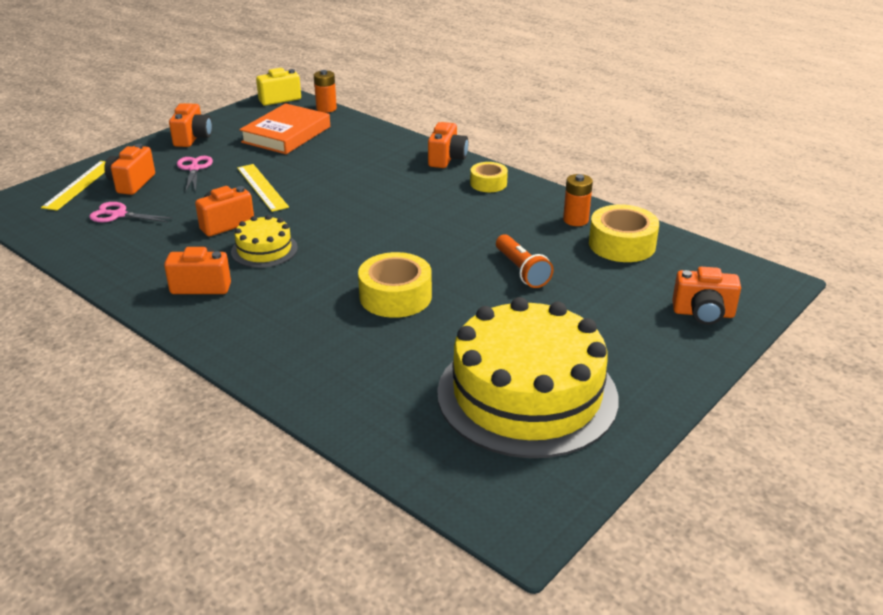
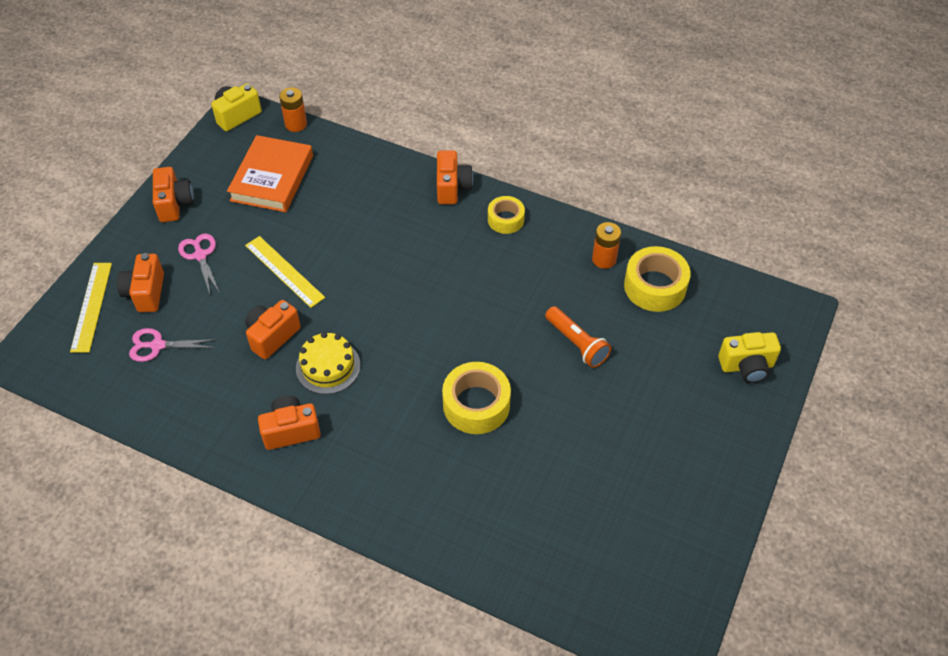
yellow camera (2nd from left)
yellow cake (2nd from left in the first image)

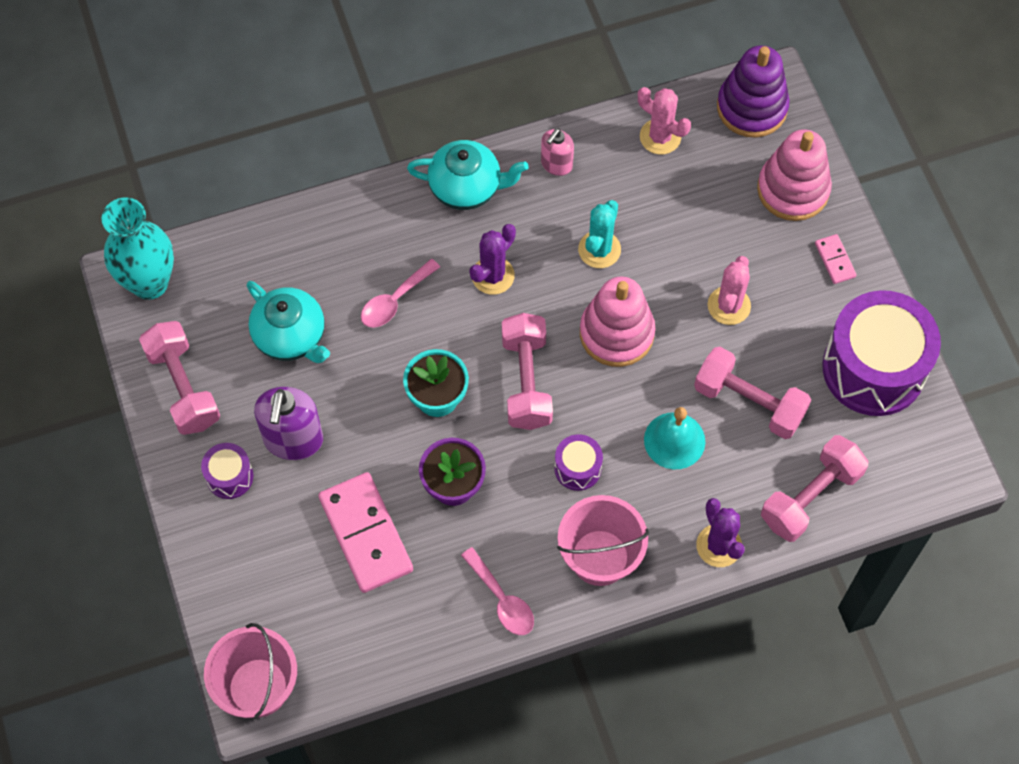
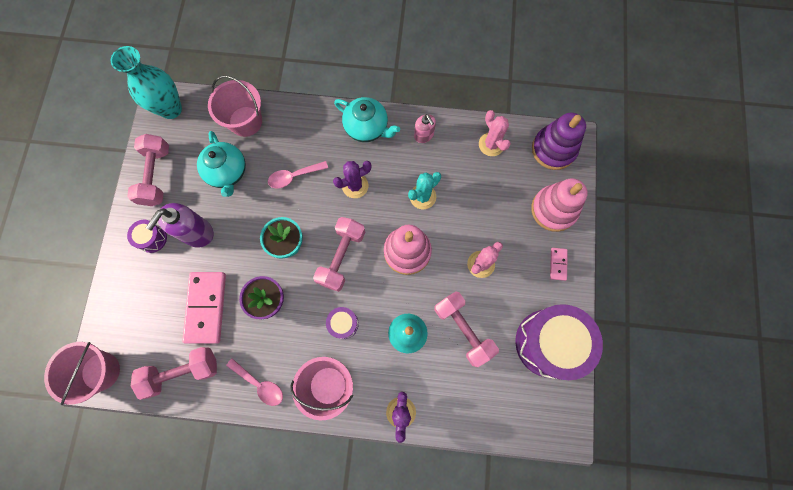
pink dumbbell (2nd from left)
pink bucket (2nd from left)
pink spoon (1st from left)
pink soap dispenser

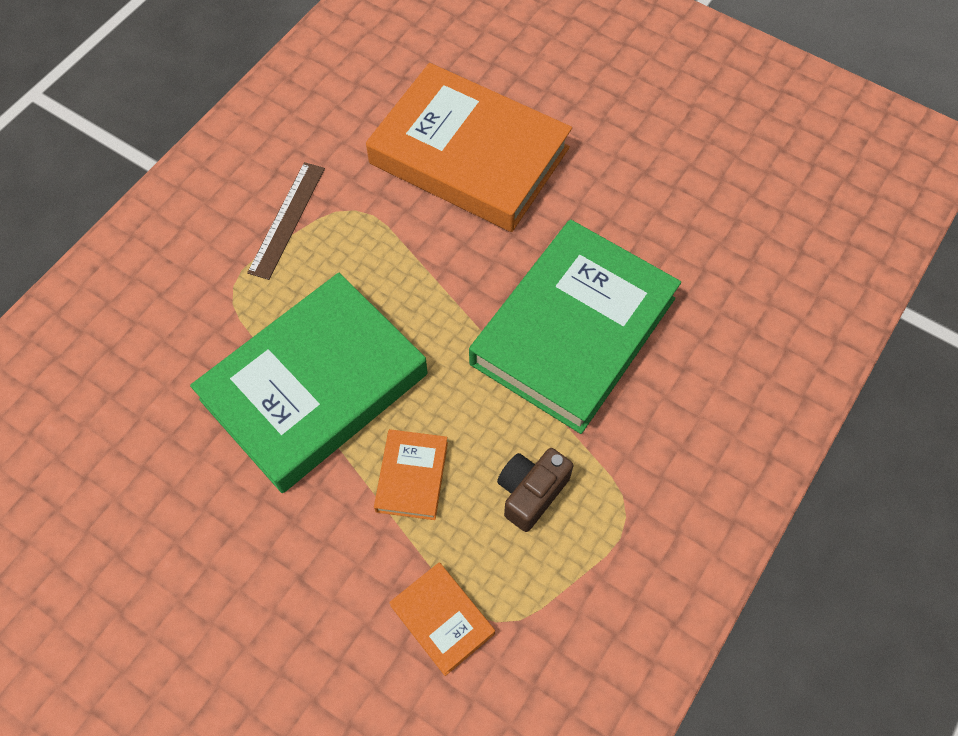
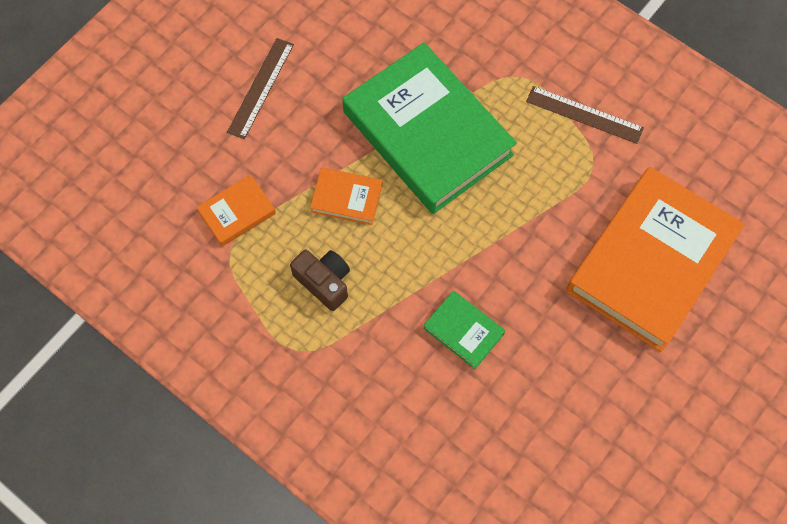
brown ruler (1st from left)
green book (2nd from left)

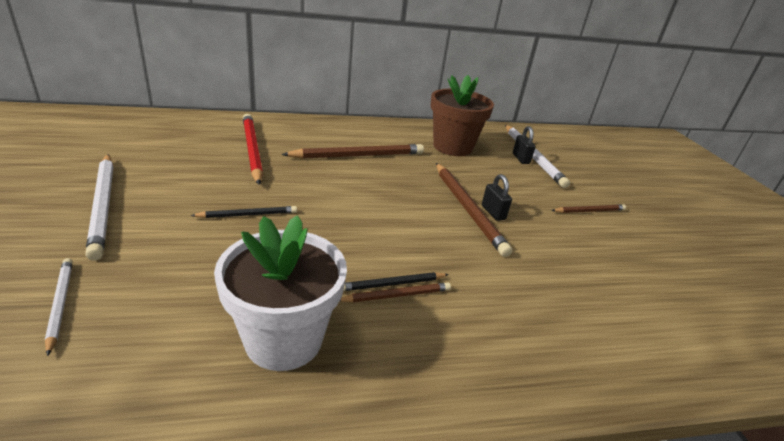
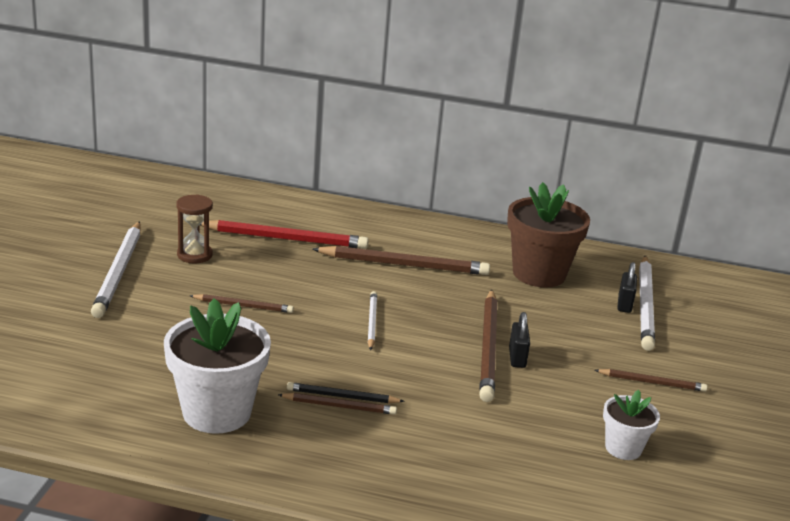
brown hourglass
brown pencil (1st from left)
red pencil
white pencil (2nd from left)
white flower pot (2nd from left)

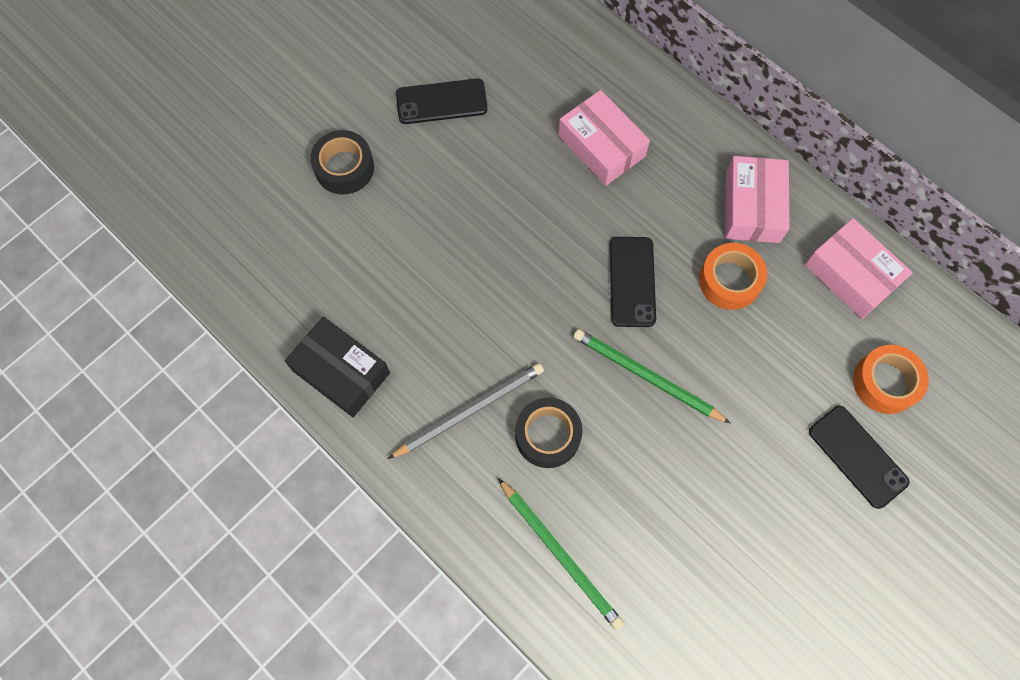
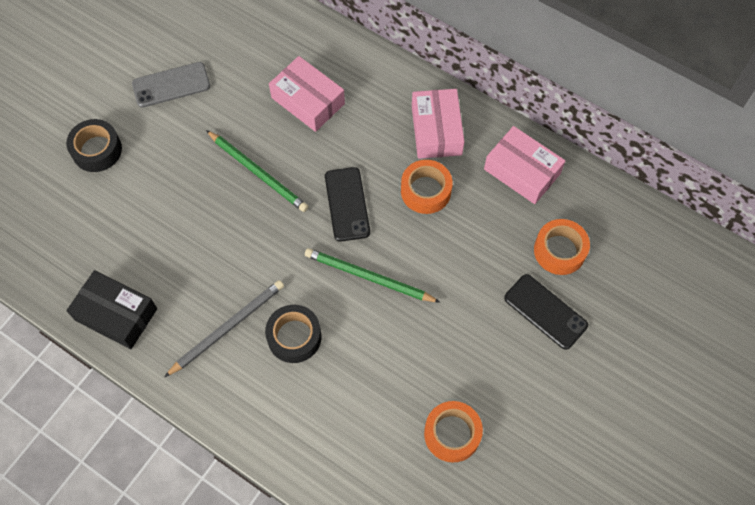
grey phone
green pencil (1st from left)
orange tape (2nd from left)

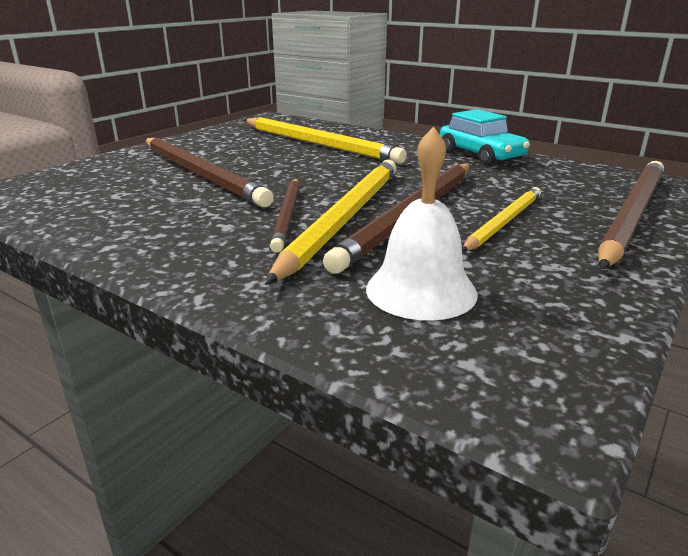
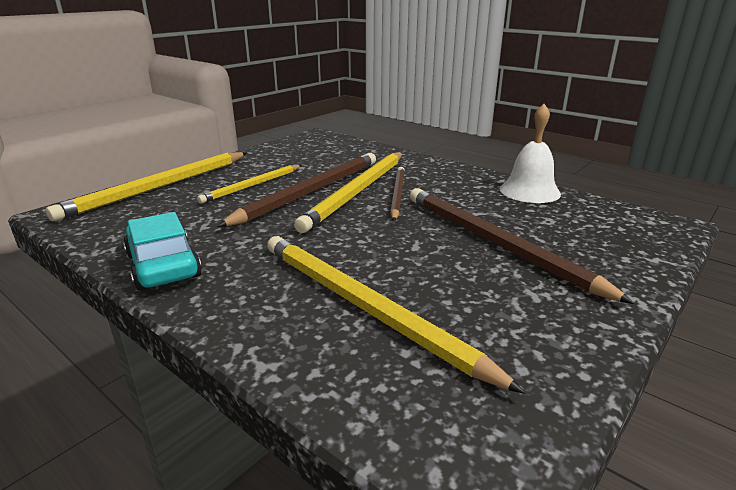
yellow pencil (1st from left)
white bell

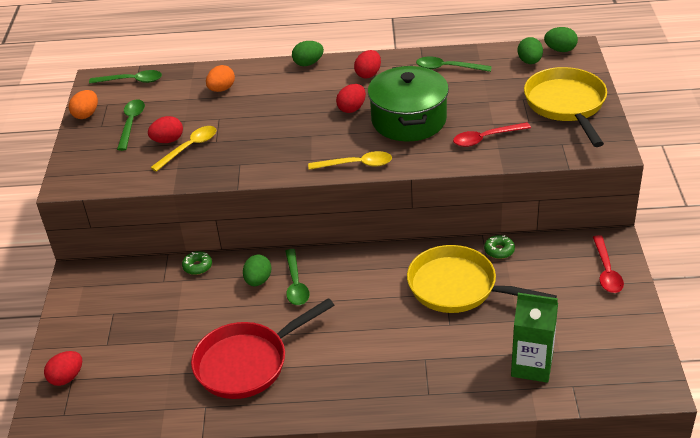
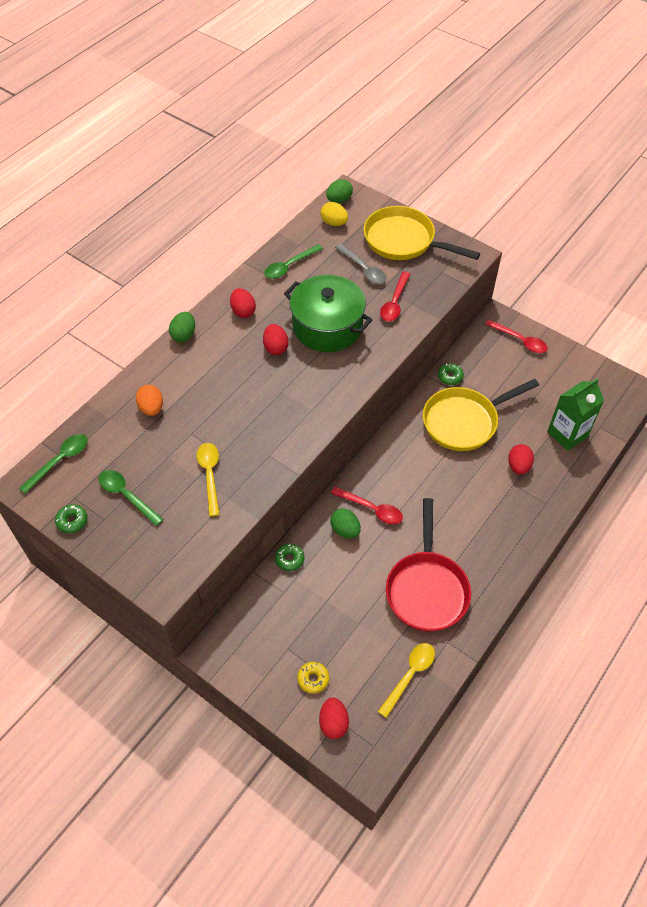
green donut (1st from left)
yellow donut
yellow egg
red spoon (1st from left)
grey spoon
yellow spoon (2nd from left)
red egg (4th from left)

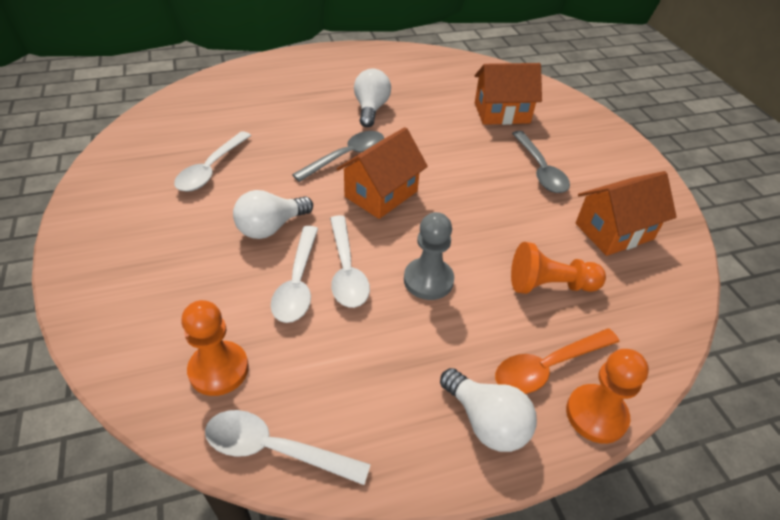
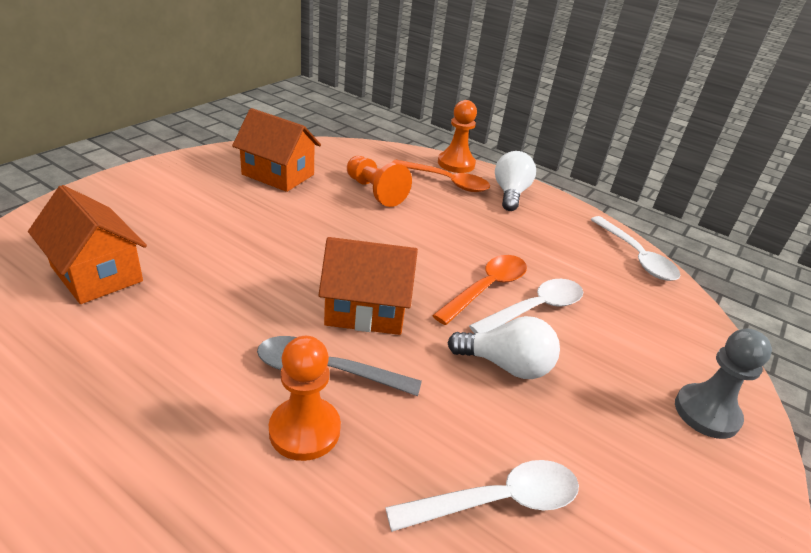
orange pawn (1st from left)
orange spoon (2nd from left)
grey pawn
white light bulb (2nd from left in the first image)
grey spoon (2nd from left in the first image)

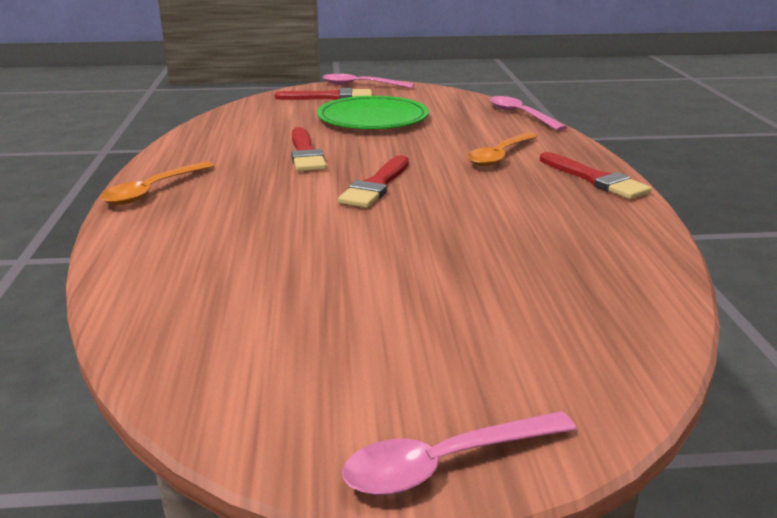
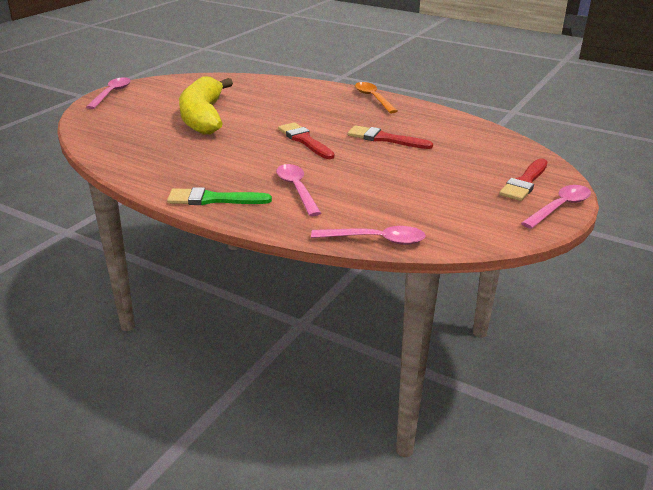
green brush
yellow banana
pink spoon (2nd from left)
green plate

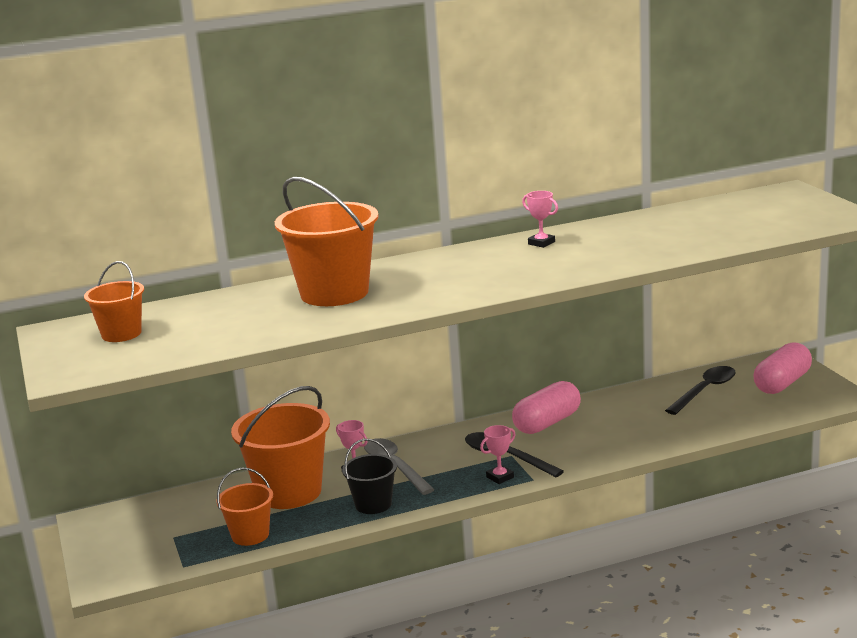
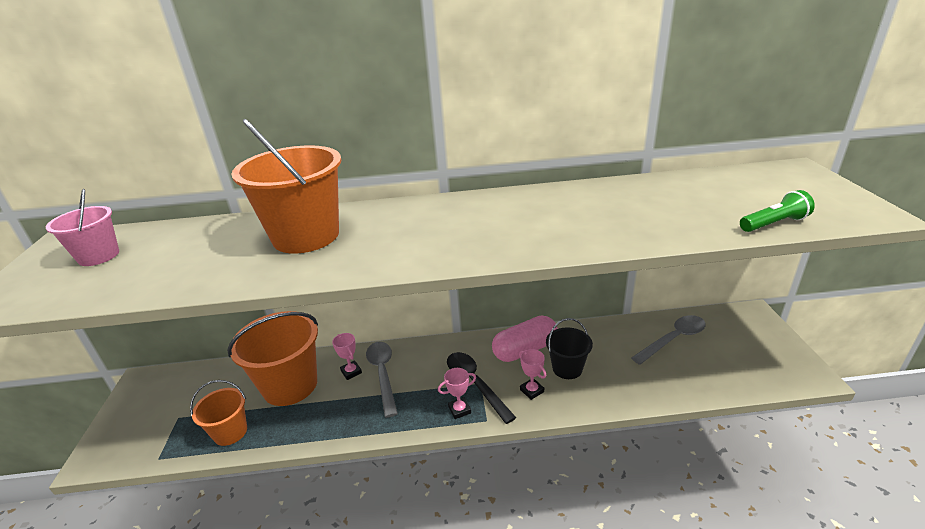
pink bucket
pink trophy (3rd from left)
black bucket
grey spoon (2nd from left)
green flashlight
pink capsule (2nd from left in the first image)

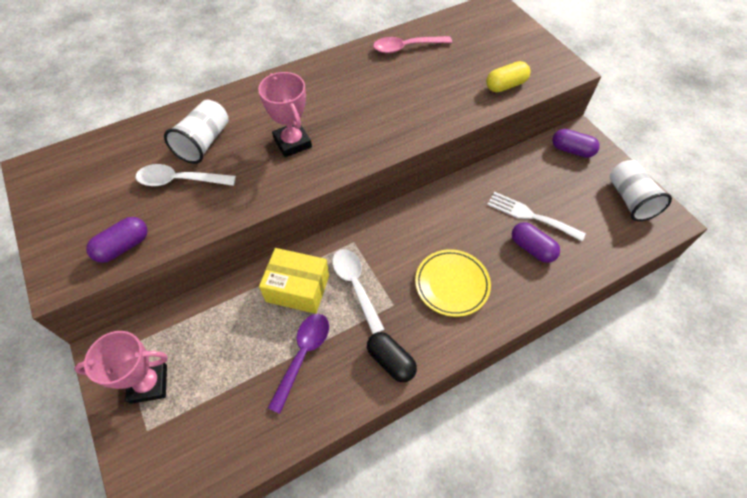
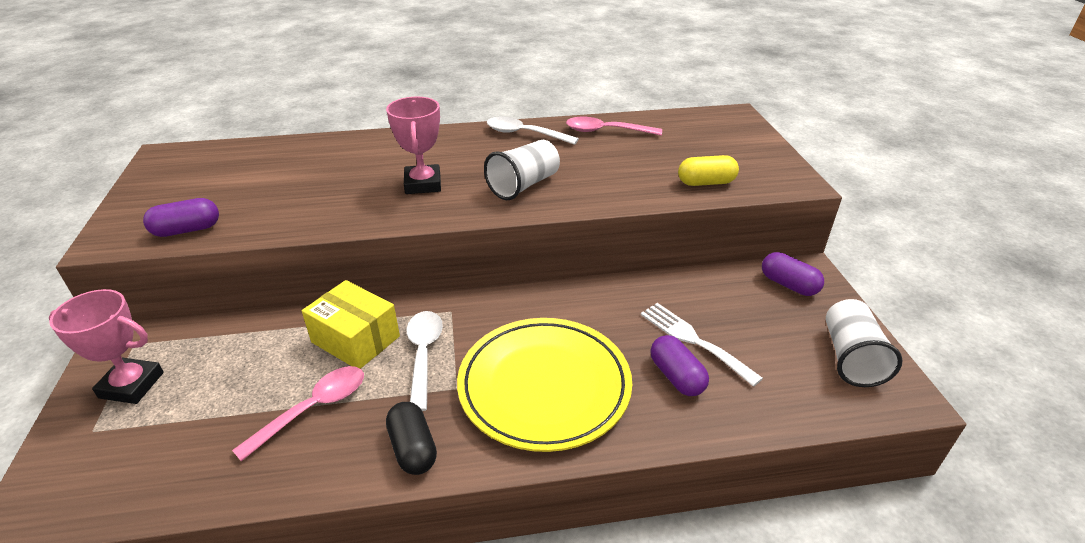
pink spoon (1st from left)
yellow plate
white cup (1st from left)
white spoon (2nd from left)

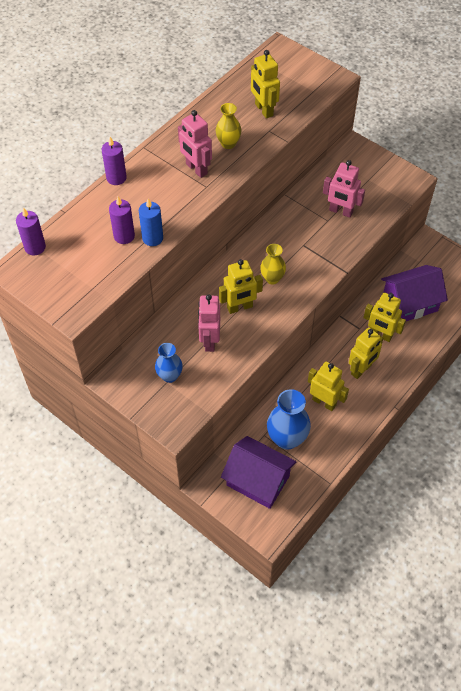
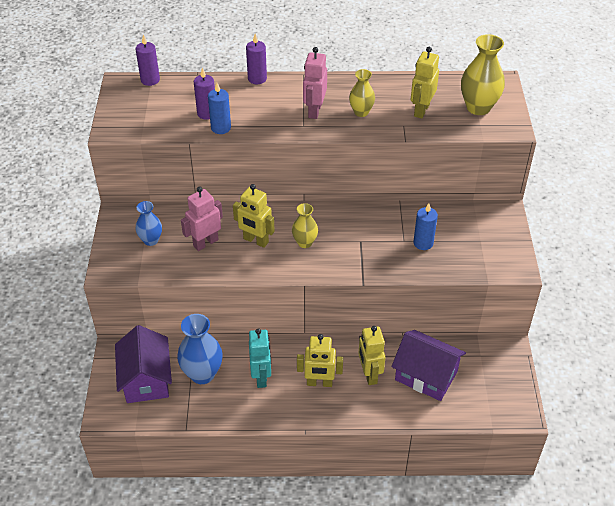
turquoise robot
blue candle (2nd from left)
yellow vase (3rd from left)

